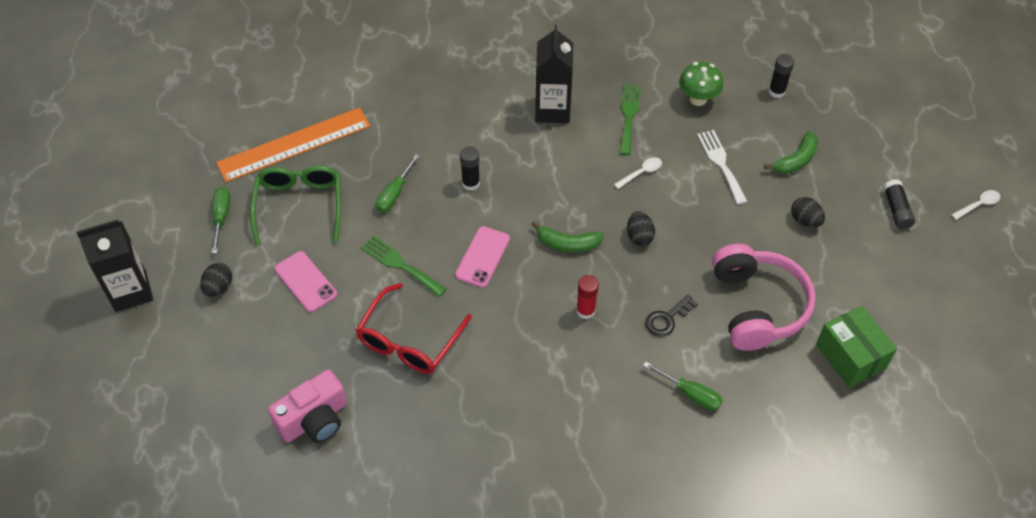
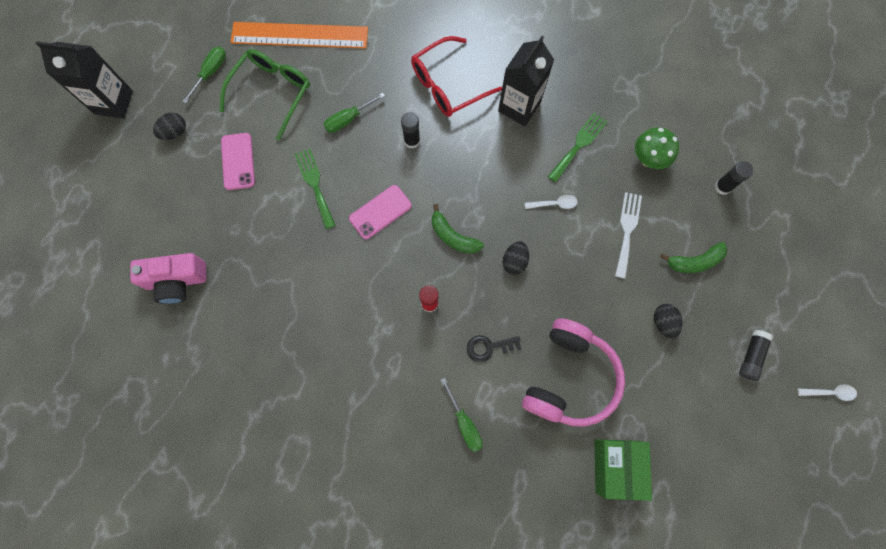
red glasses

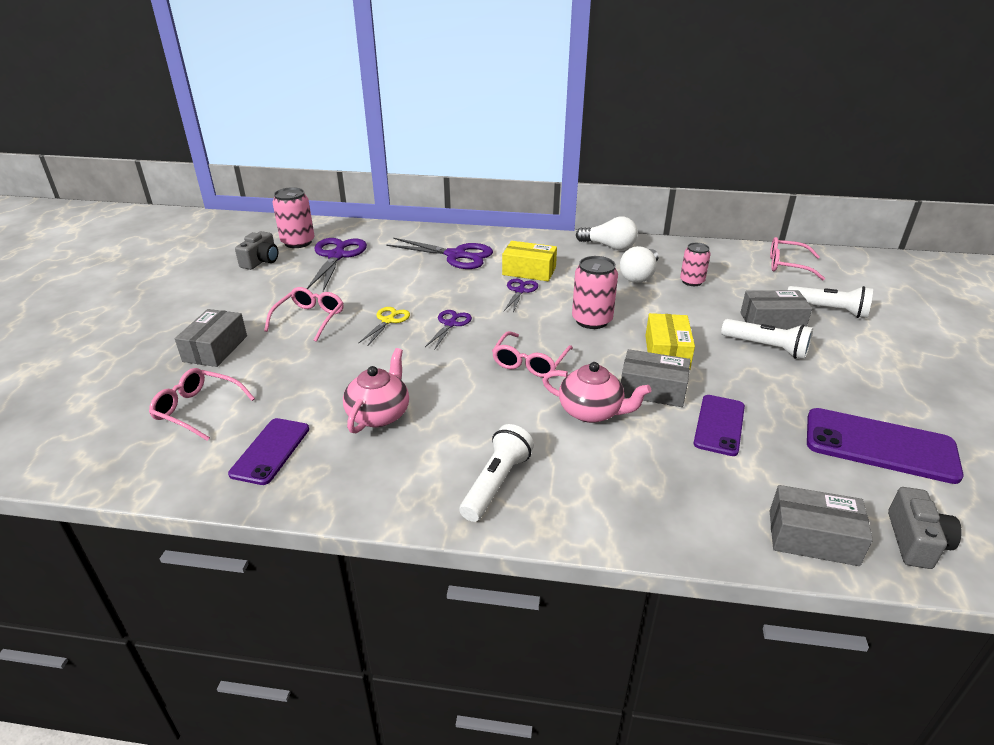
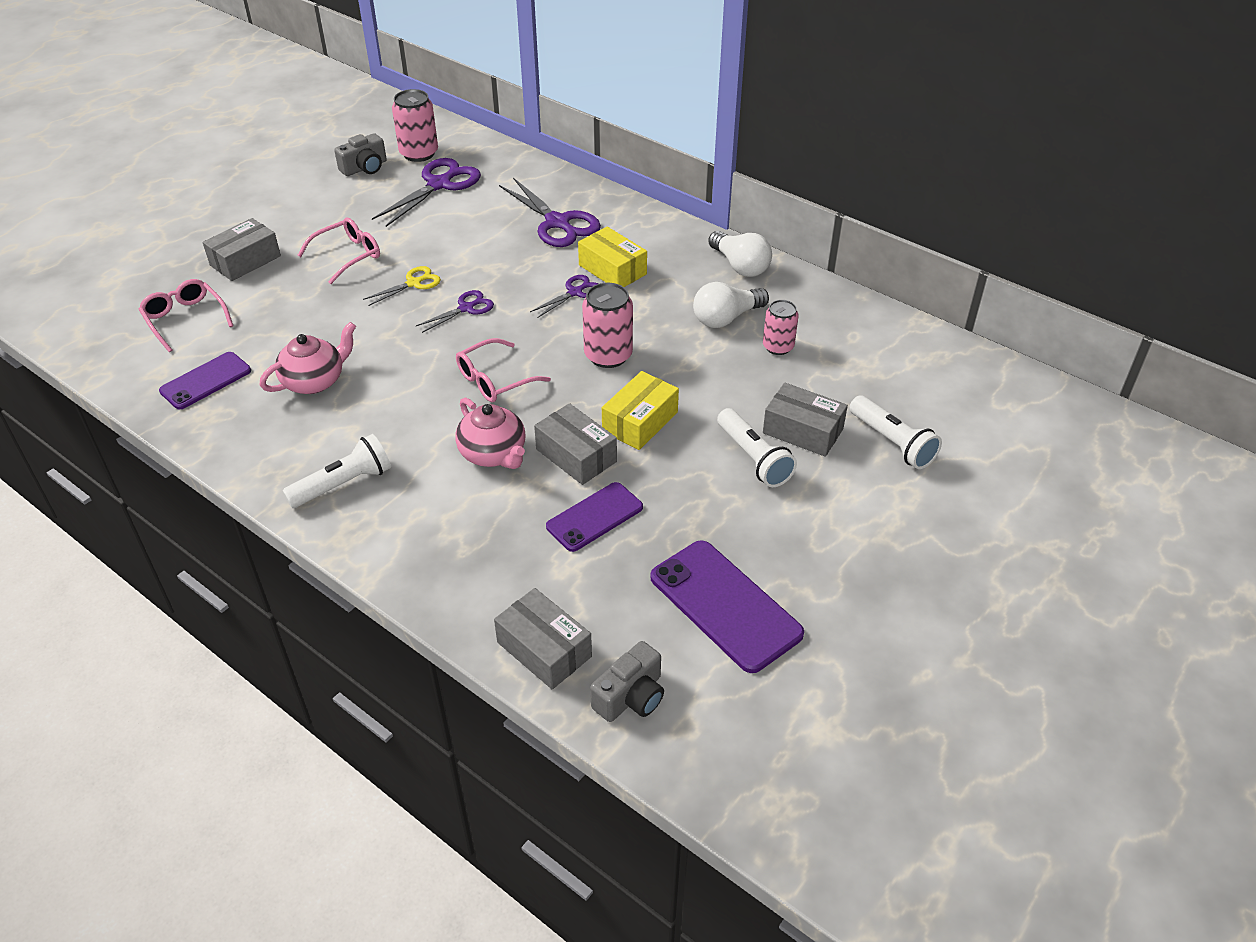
pink glasses (4th from left in the first image)

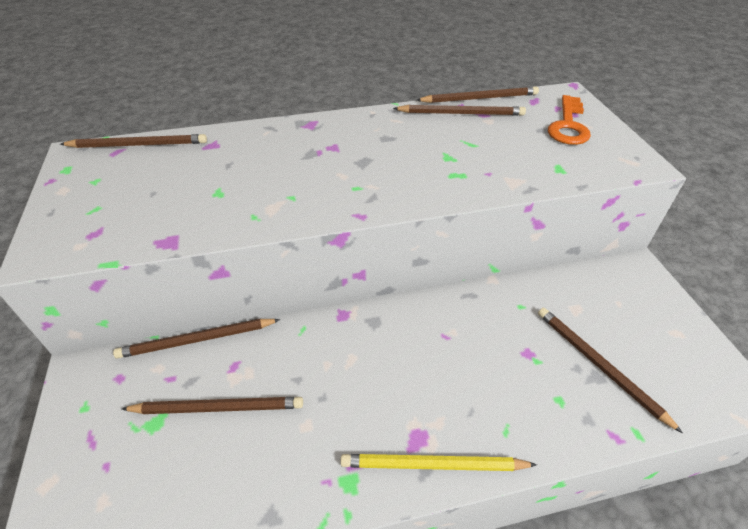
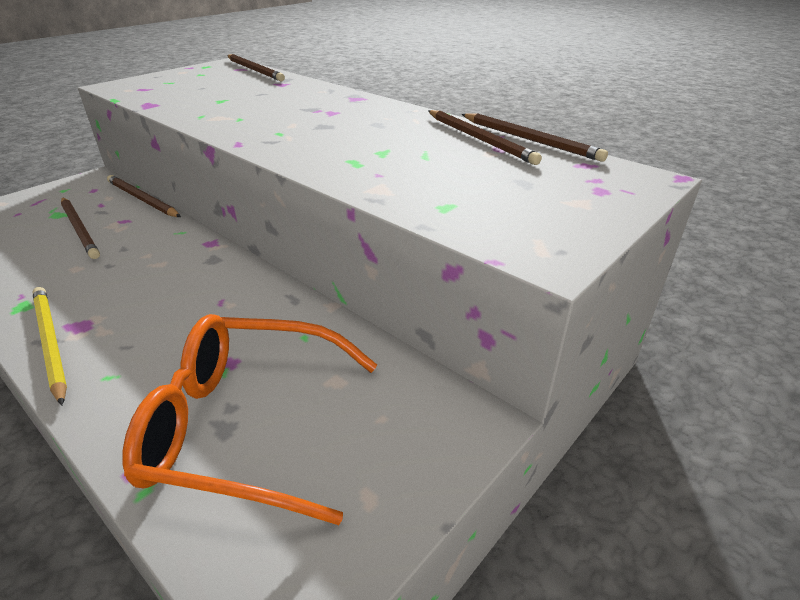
orange glasses
orange key

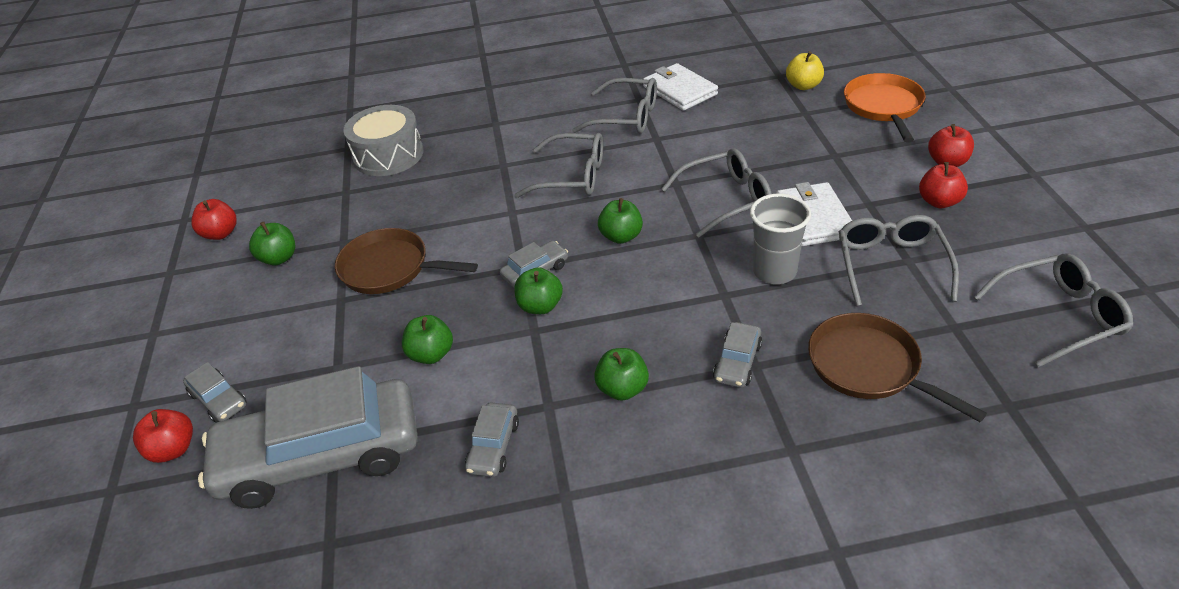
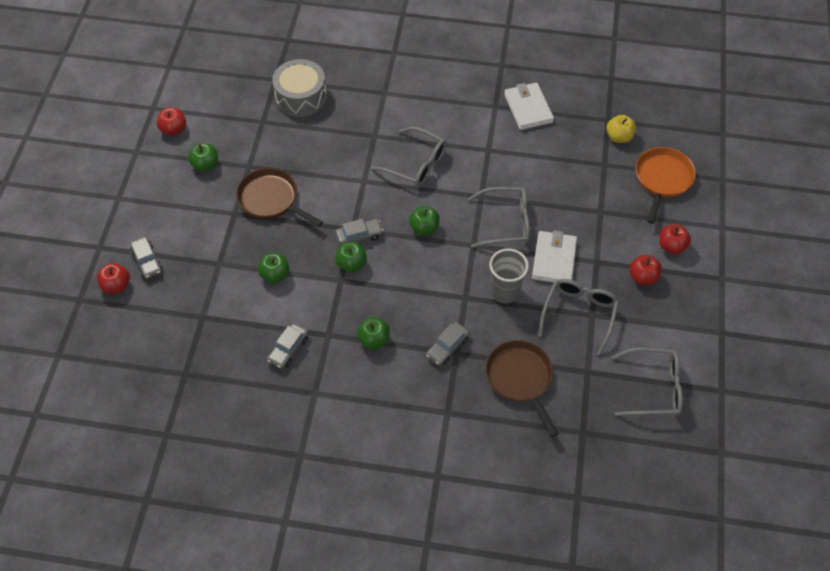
grey car (2nd from left in the first image)
grey glasses (2nd from left in the first image)

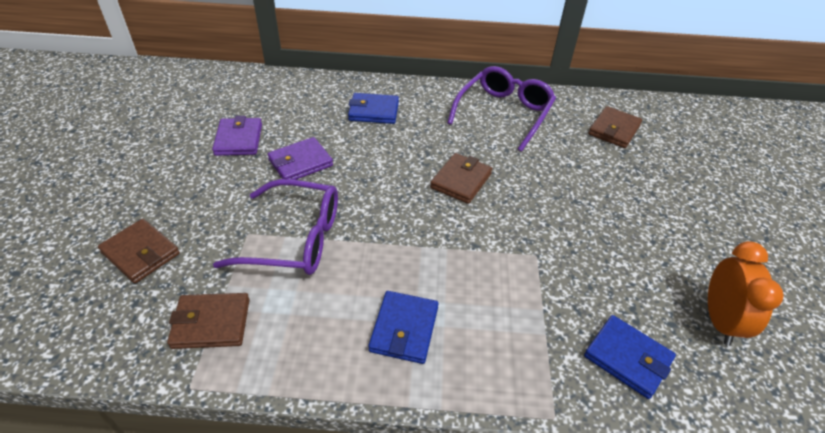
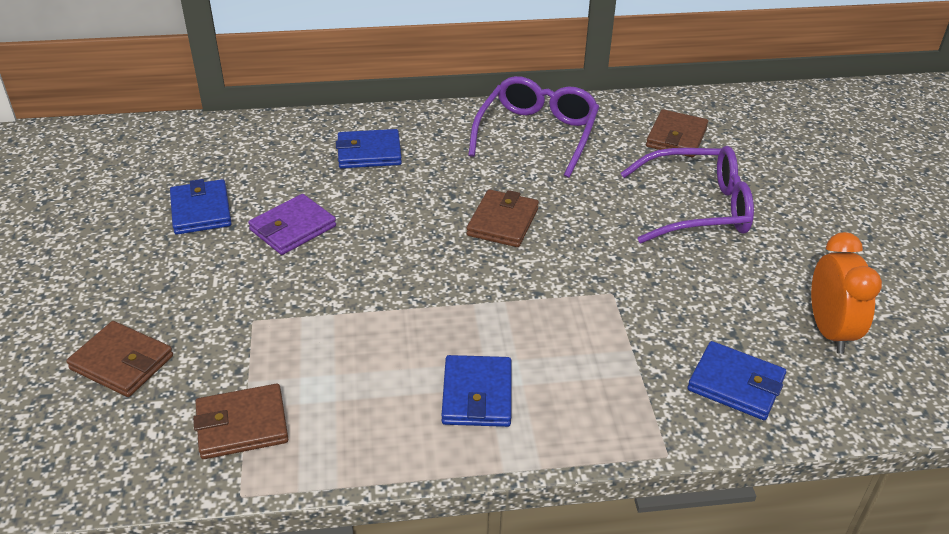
blue wallet (1st from left)
purple glasses (2nd from left)

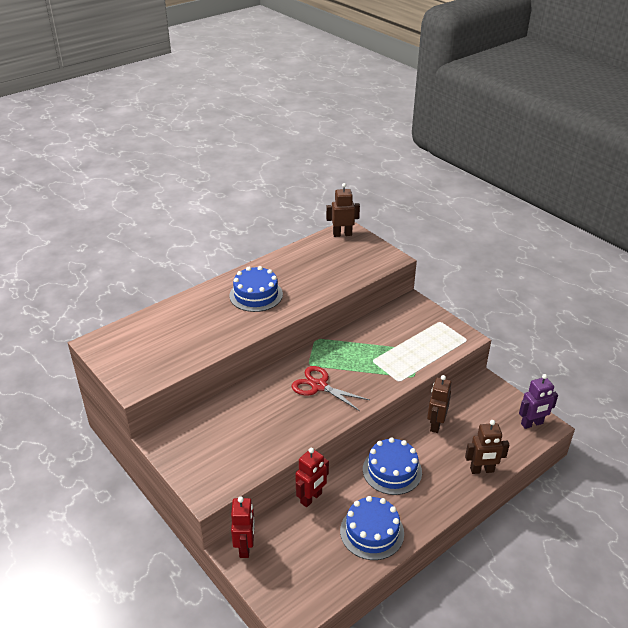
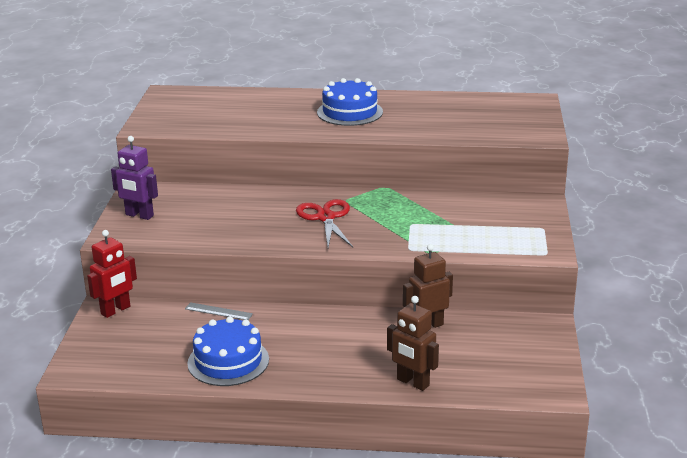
purple robot
grey ruler
brown robot (1st from left in the first image)
blue cake (3rd from left in the first image)

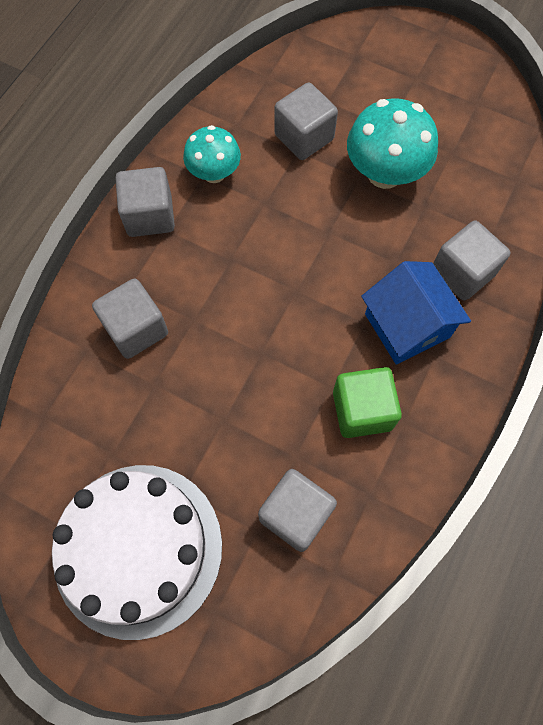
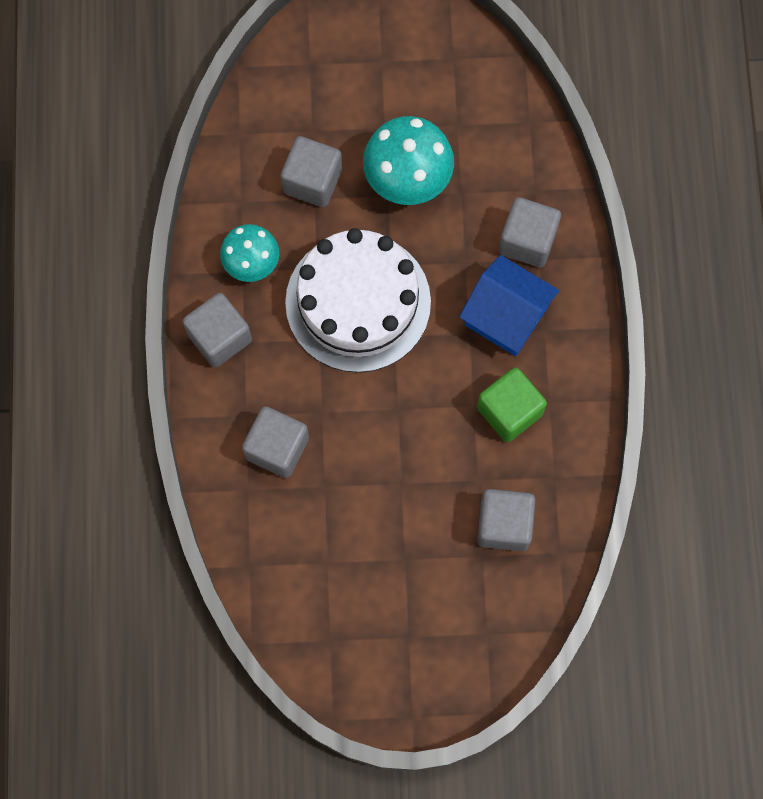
white cake

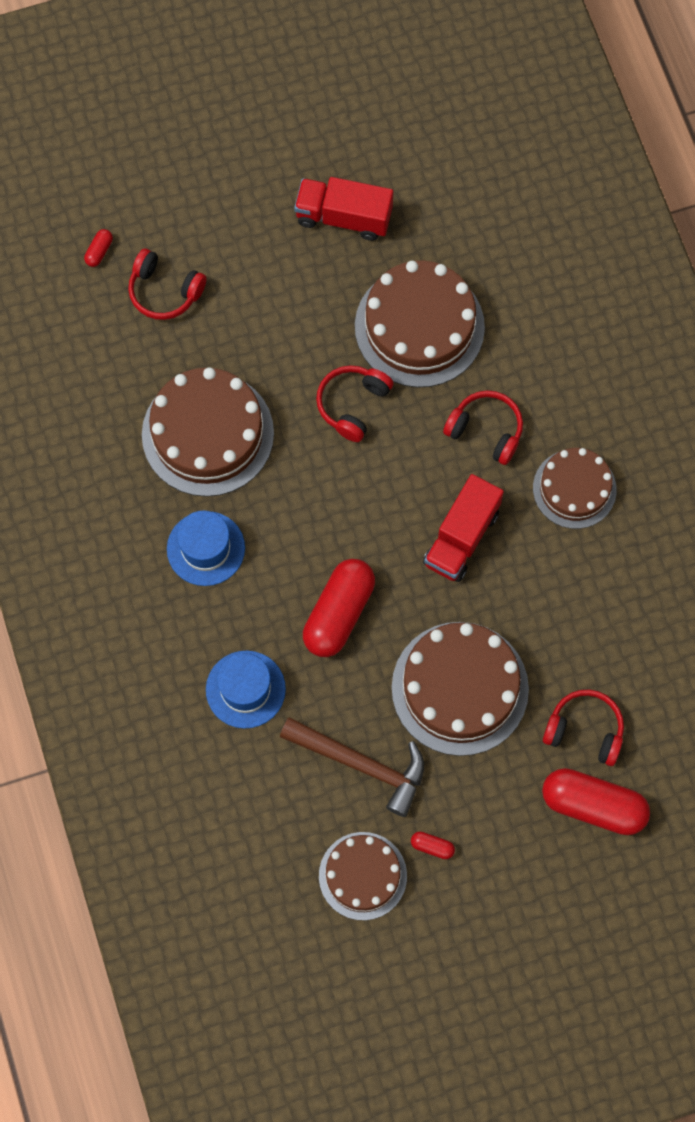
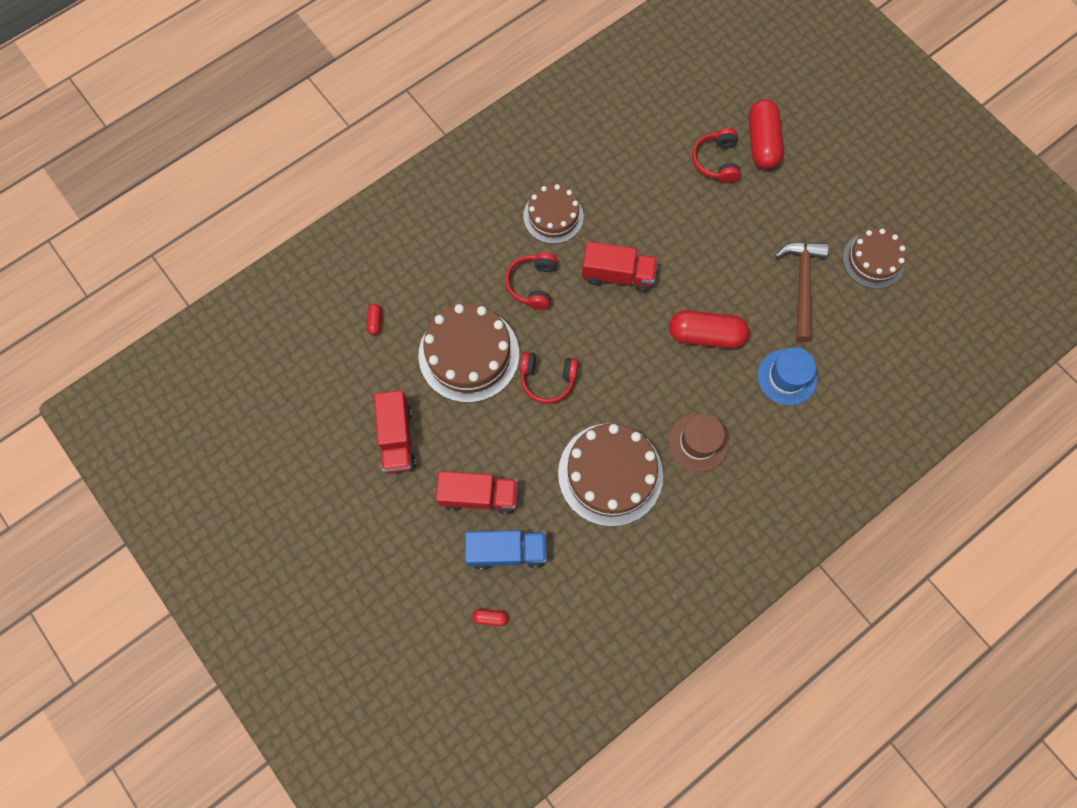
red capsule (1st from left)
red truck (2nd from left)
blue truck
brown hat
brown cake (4th from left in the first image)

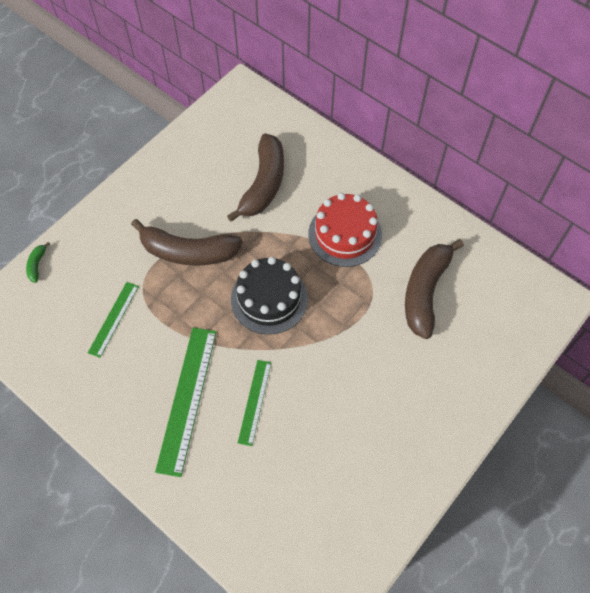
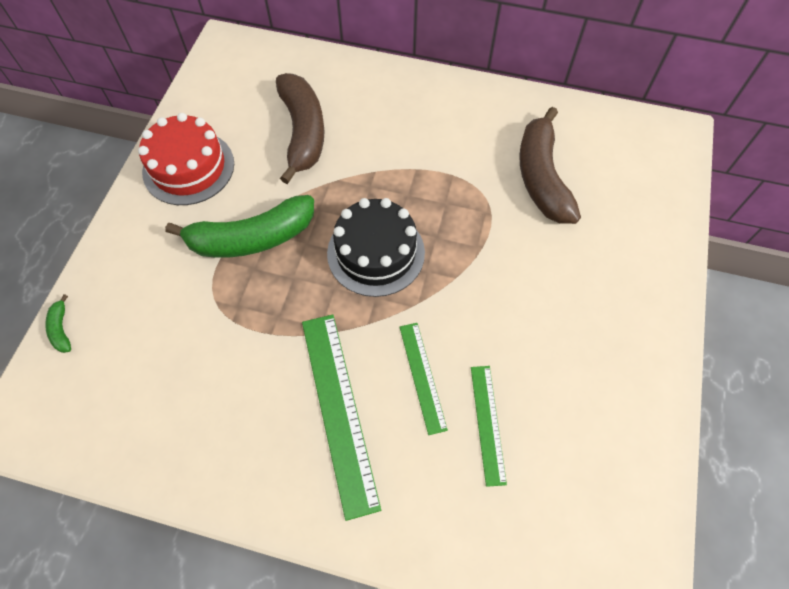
red cake
green banana (2nd from left)
green ruler (3rd from left)

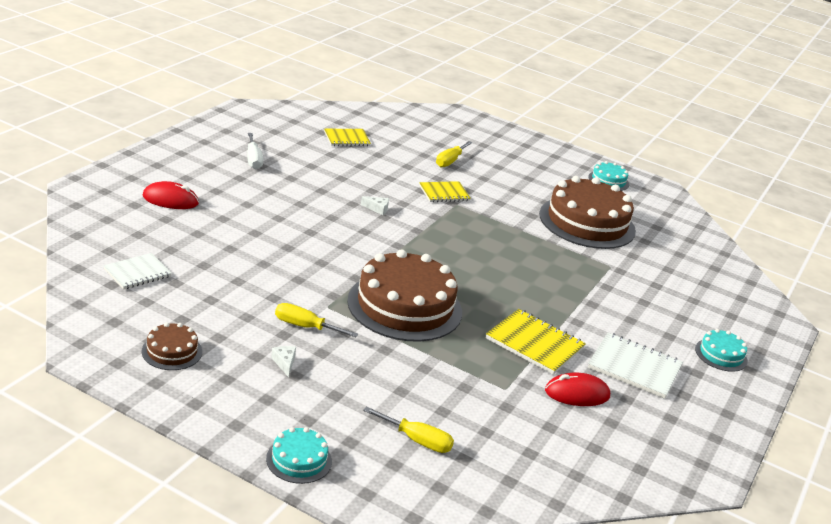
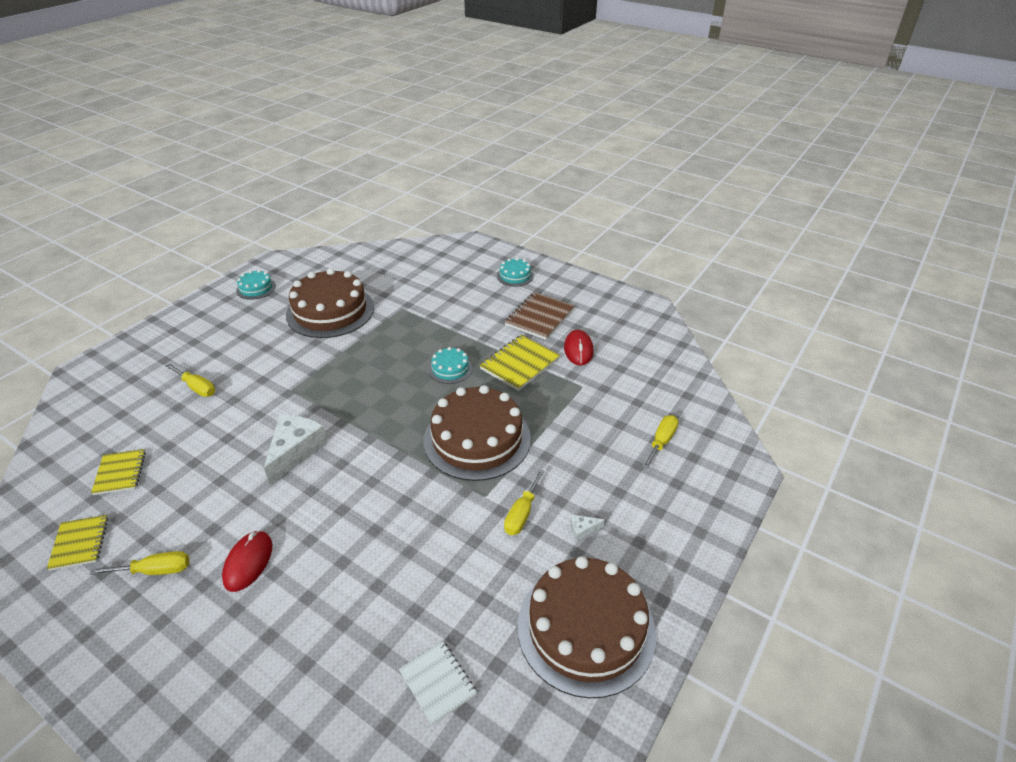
yellow notebook (1st from left)
yellow screwdriver (1st from left)
red mouse (1st from left)
white cheese (1st from left)
turquoise cake (2nd from left)
brown notebook
brown cake (3rd from left)

